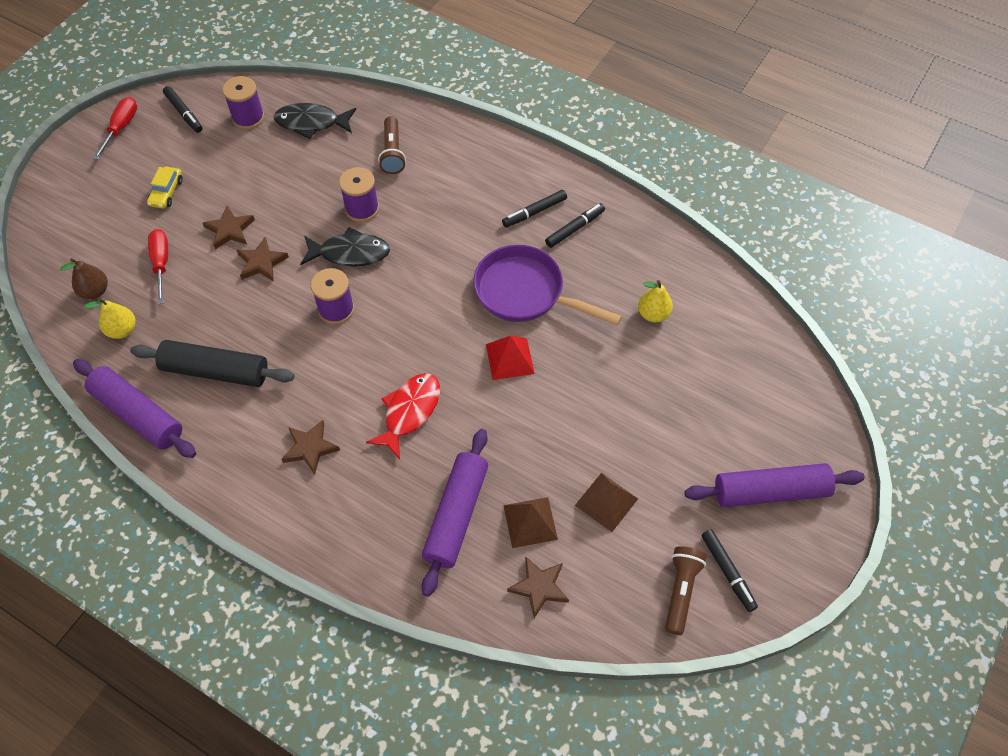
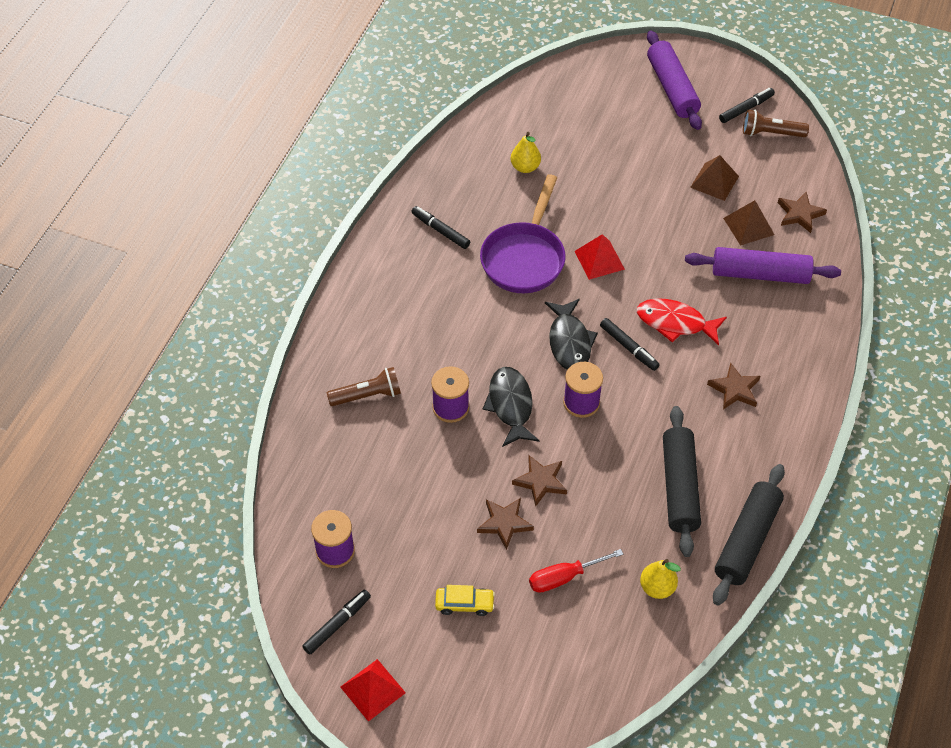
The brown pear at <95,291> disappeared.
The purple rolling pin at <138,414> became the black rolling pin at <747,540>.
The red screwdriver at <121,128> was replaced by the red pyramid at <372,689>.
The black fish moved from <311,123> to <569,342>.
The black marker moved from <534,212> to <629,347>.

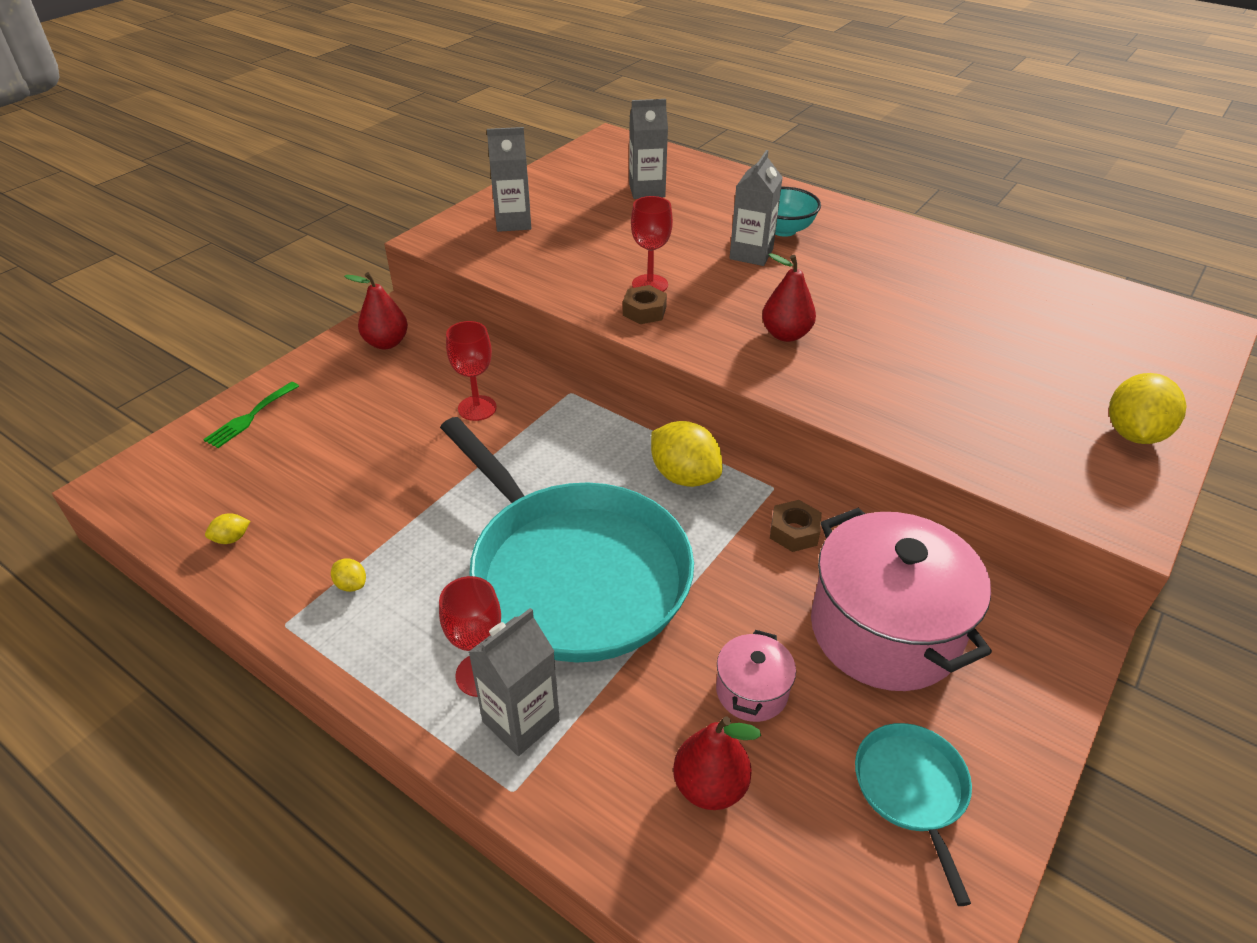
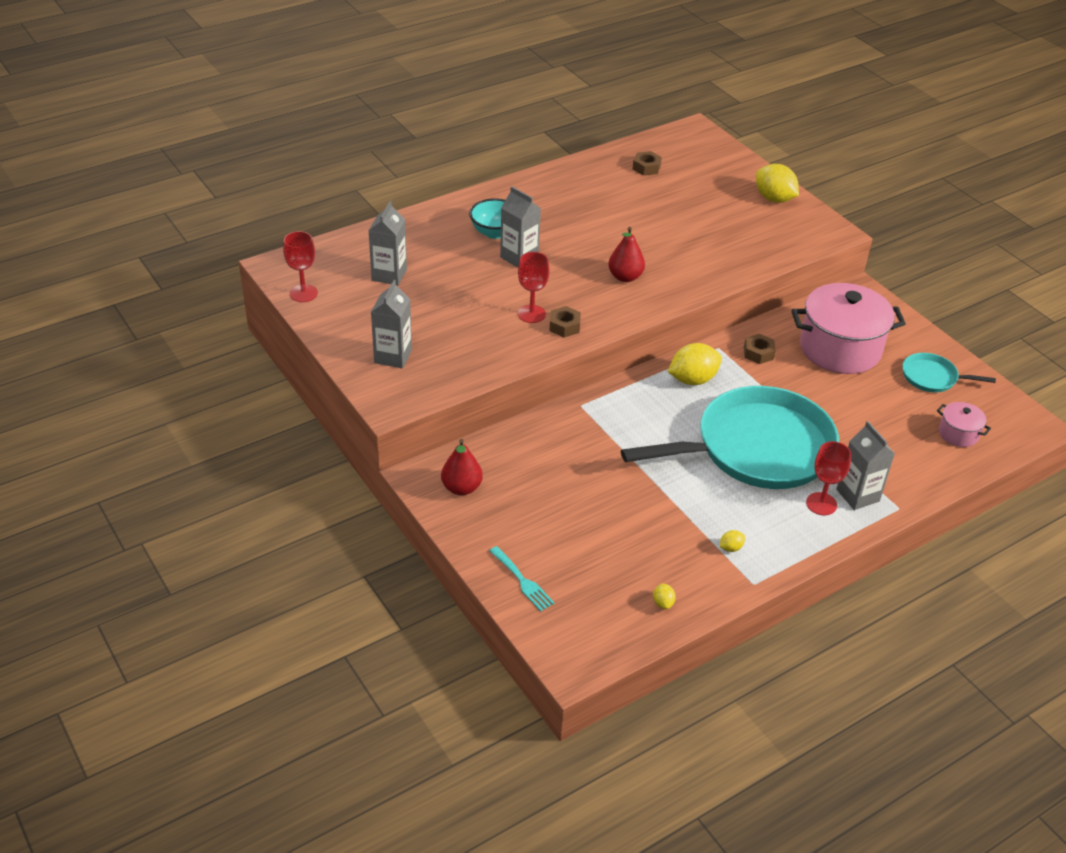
The green fork at <250,417> became the turquoise fork at <523,581>.
The red goblet moved from <477,408> to <303,293>.
The red pear at <710,786> disappeared.
The pink pot moved from <752,691> to <958,434>.
The brown nut at <646,167> appeared.

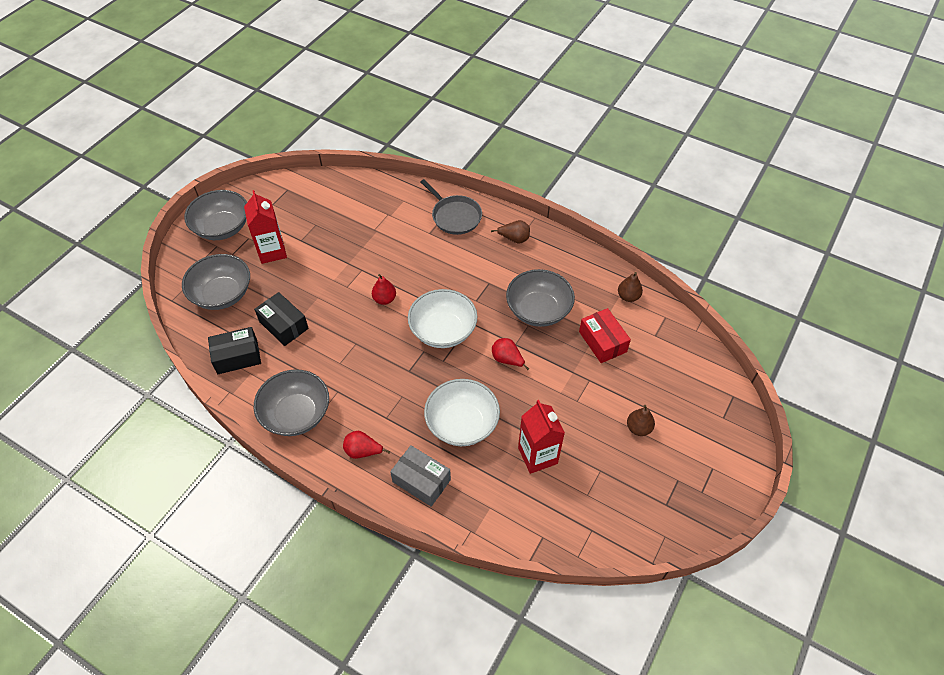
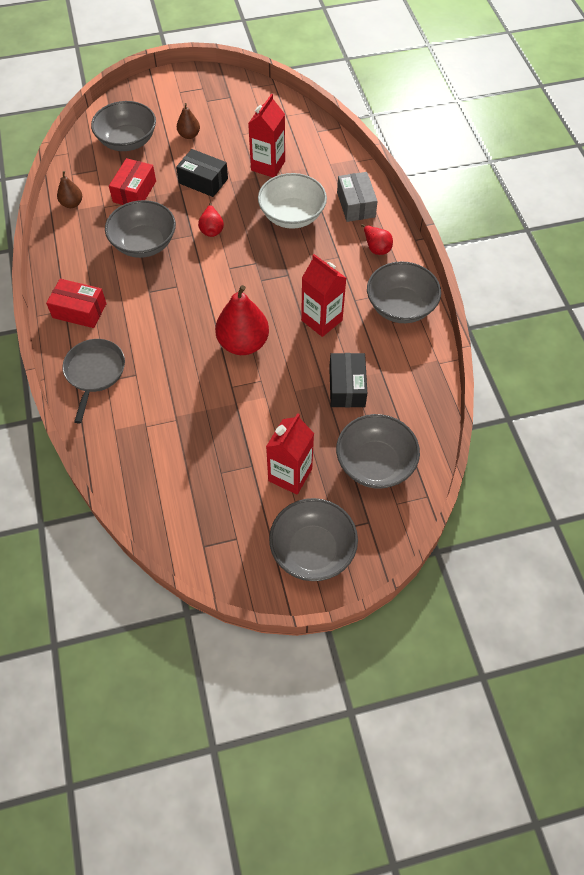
The black box moved from <237,356> to <203,181>.
The red pear at <384,299> changed to 1.92 times the size.
The white bowl at <443,331> disappeared.
The brown pear at <514,239> was replaced by the red box at <79,310>.
The grey bowl at <127,141> appeared.
The red carton at <321,320> appeared.

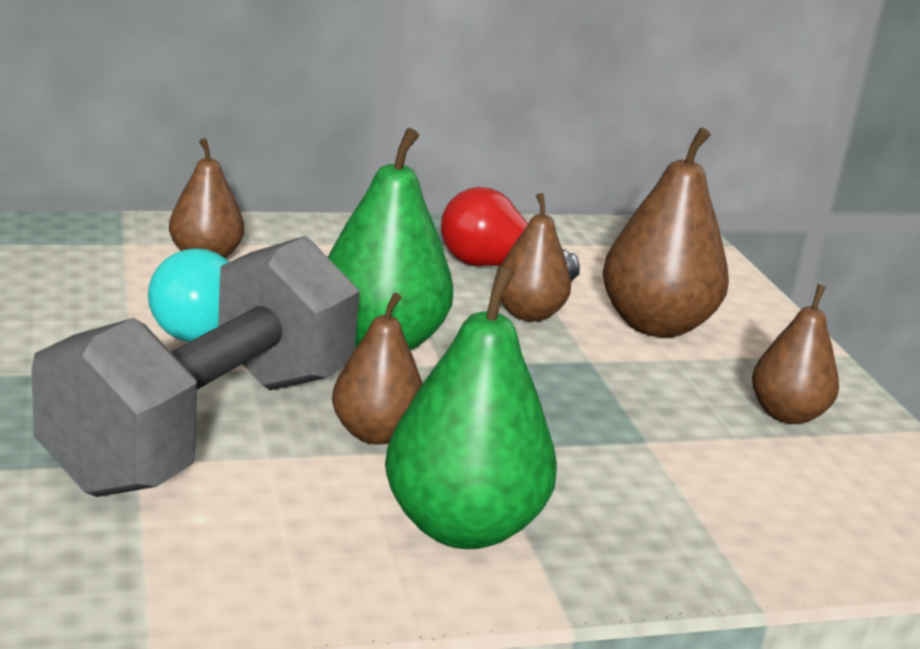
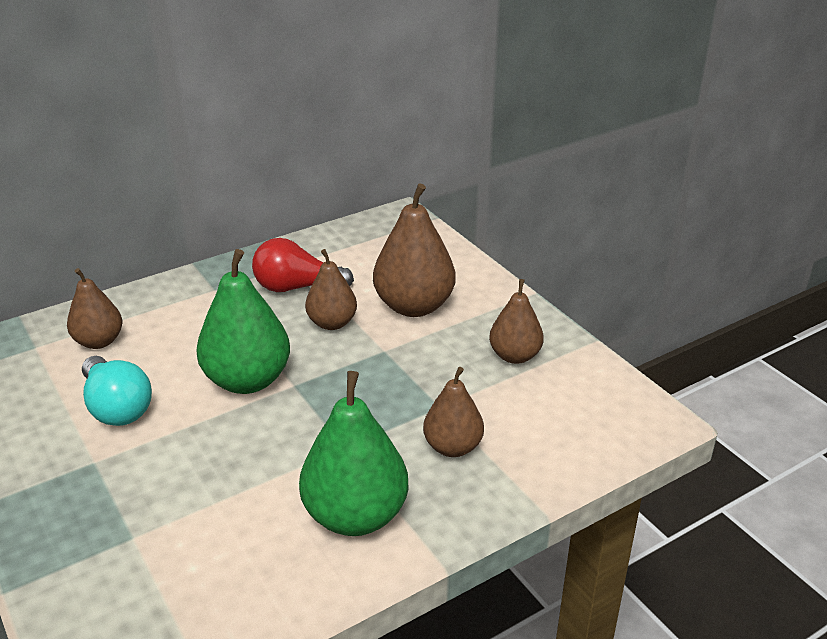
The grey dumbbell at <206,429> disappeared.
The brown pear moved from <375,433> to <453,447>.

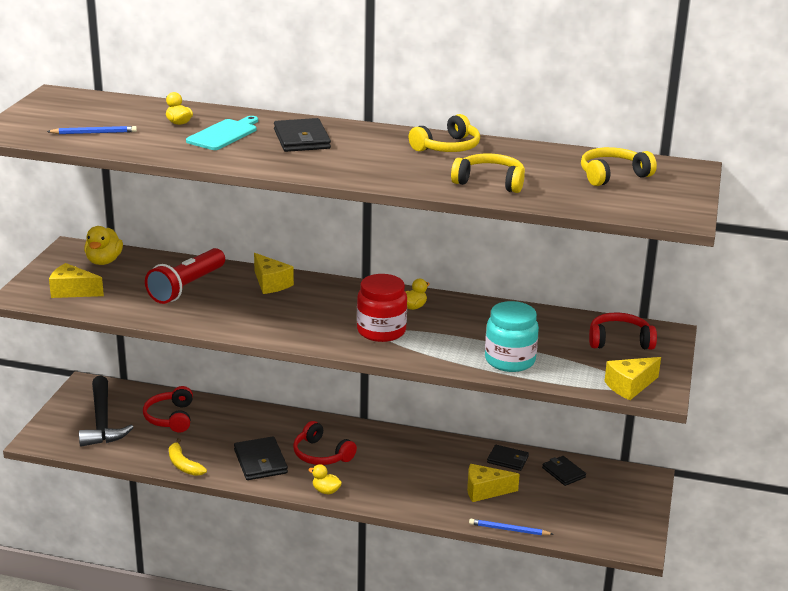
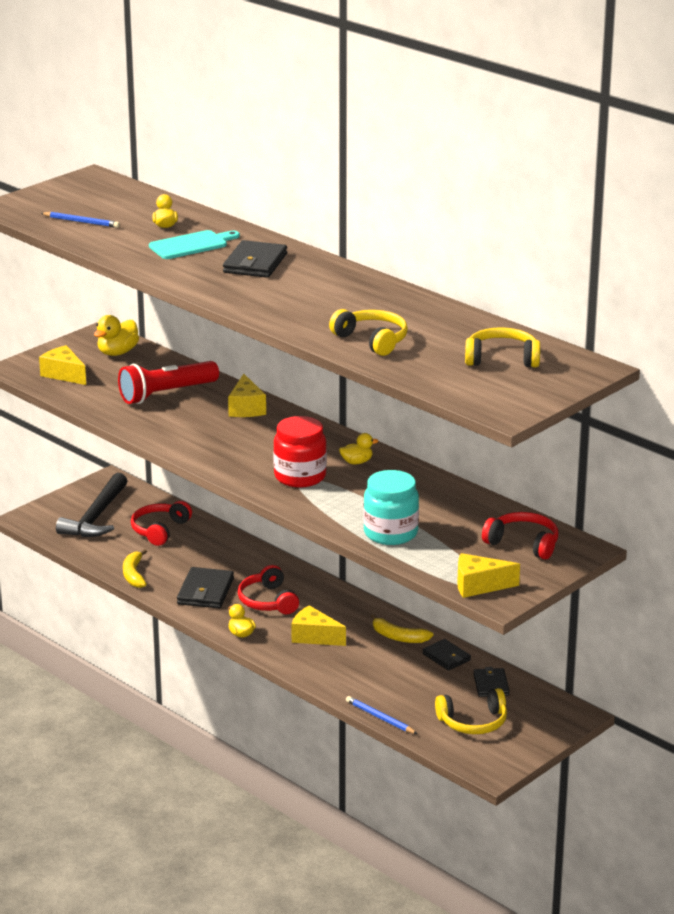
The yellow headphones moved from <448,147> to <473,722>.
The yellow cheese moved from <485,491> to <314,637>.
The yellow banana at <398,637> appeared.

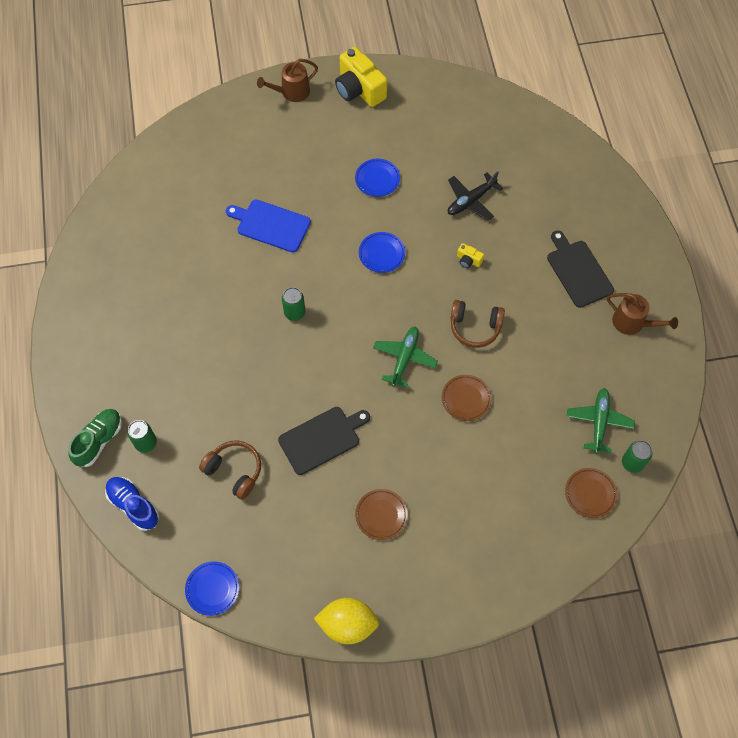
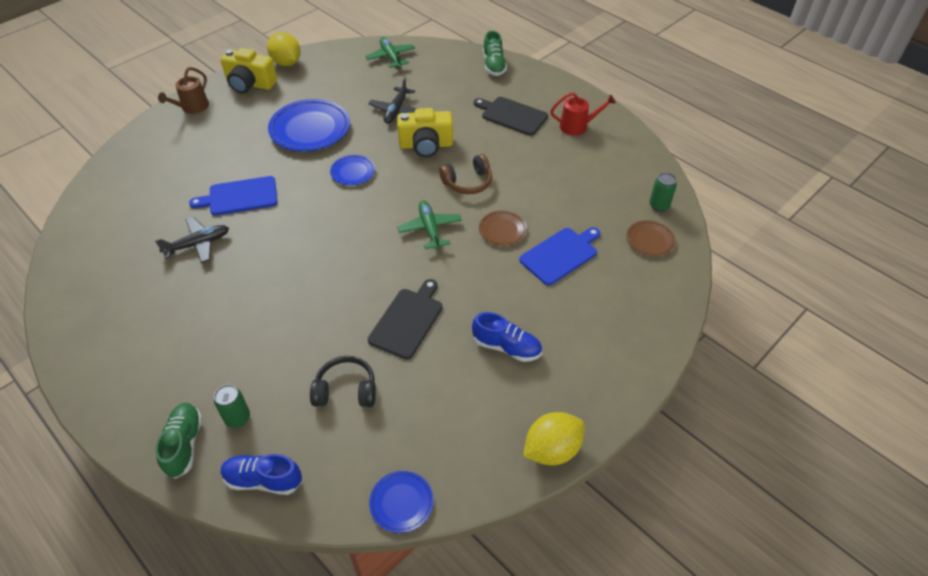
The brown headphones at <234,471> became the black headphones at <346,390>.
The green can at <294,313> disappeared.
The blue plate at <377,179> changed to 1.92 times the size.
The brown plate at <381,515> was replaced by the blue shoe at <506,347>.
The yellow camera at <468,260> changed to 2.29 times the size.
The green plane moved from <599,422> to <391,57>.
The brown watering can at <632,323> became the red watering can at <577,126>.
The black plane at <198,244> appeared.
The yellow lemon at <286,63> appeared.
The green shoe at <494,65> appeared.
The blue cutting board at <560,255> appeared.

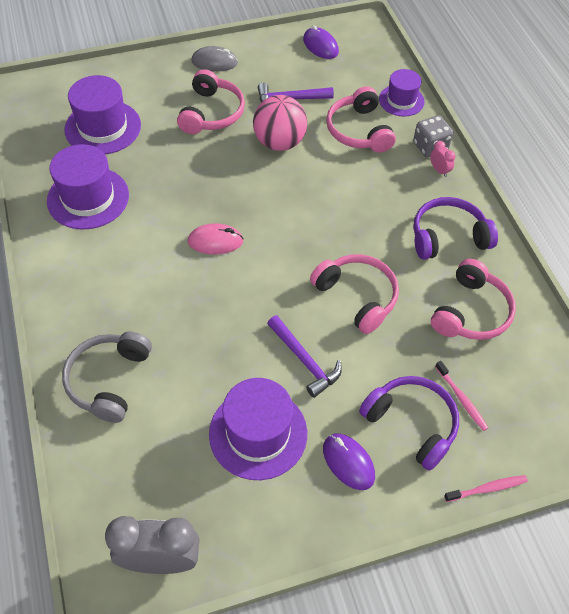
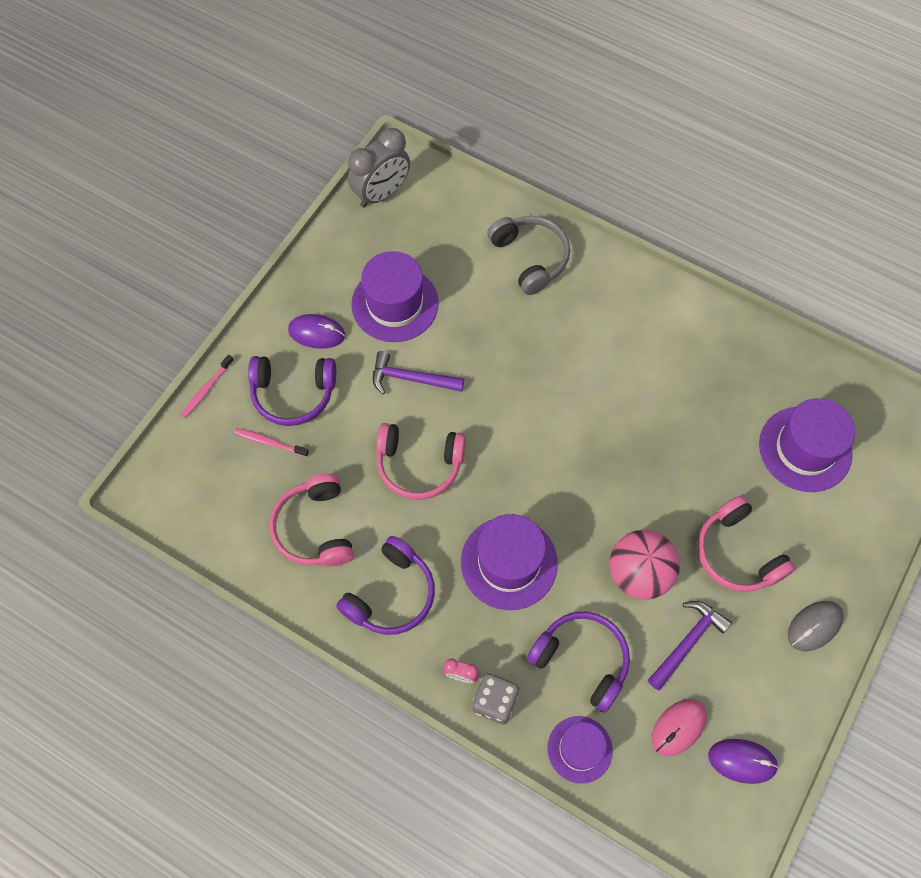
The purple hat moved from <88,198> to <509,563>.
The pink mouse moved from <215,241> to <678,727>.
The pink headphones at <358,131> became the purple headphones at <582,660>.

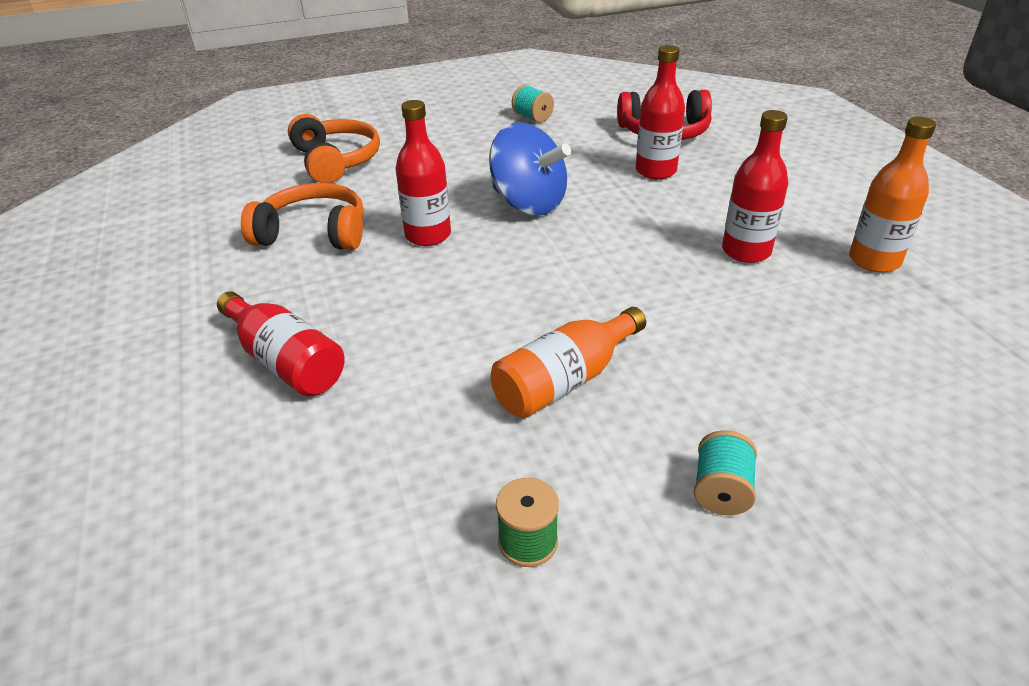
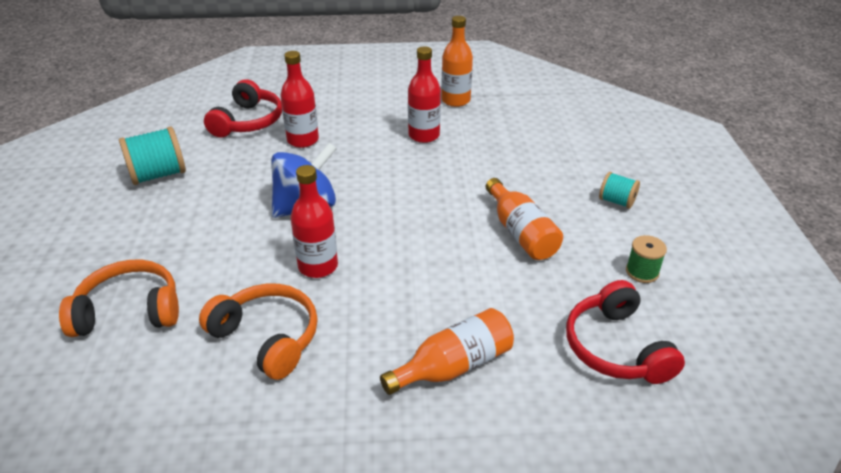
The red bottle at <285,361> became the orange bottle at <453,366>.
The orange headphones at <313,233> turned 105 degrees clockwise.
The turquoise spool at <532,117> changed to 1.71 times the size.
The red headphones at <616,347> appeared.

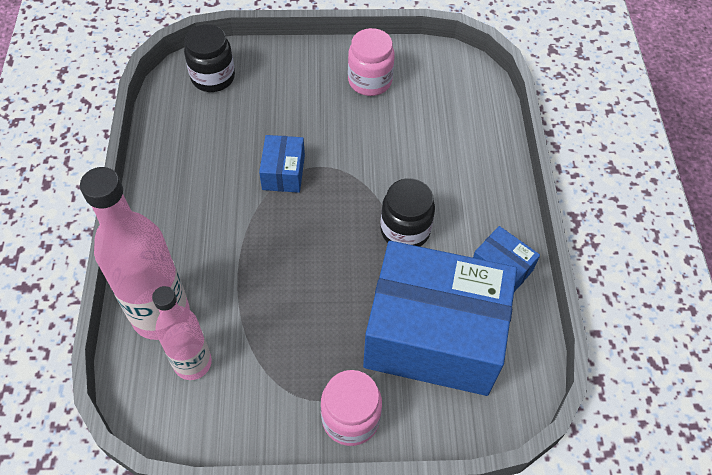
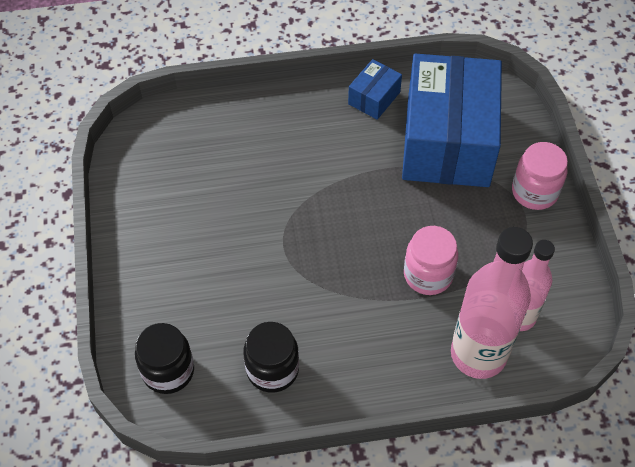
The blue box at <283,172> disappeared.
The pink jar moved from <370,81> to <428,275>.
The black jar moved from <405,230> to <272,369>.

